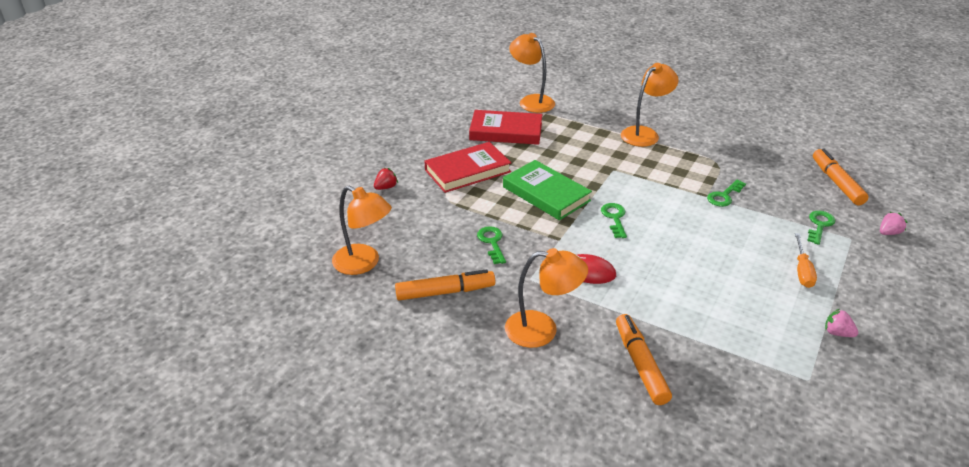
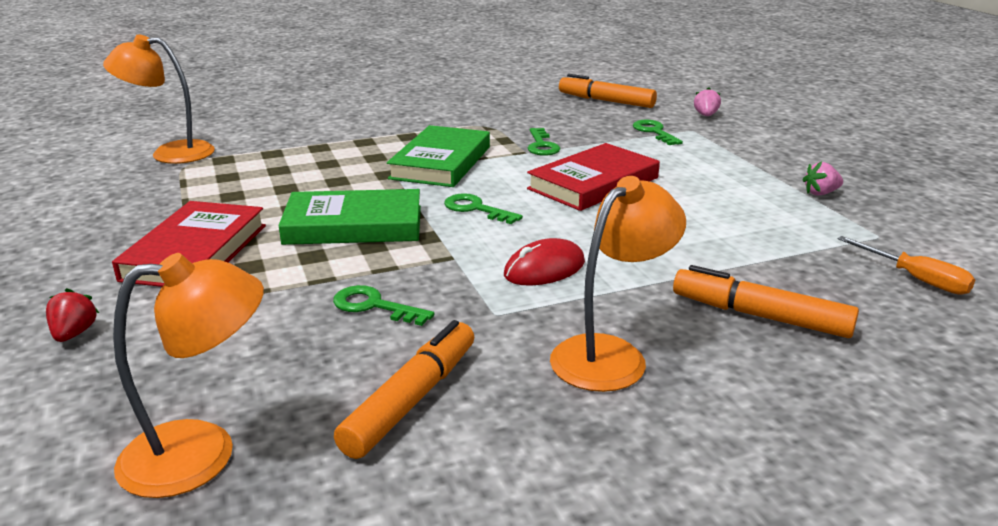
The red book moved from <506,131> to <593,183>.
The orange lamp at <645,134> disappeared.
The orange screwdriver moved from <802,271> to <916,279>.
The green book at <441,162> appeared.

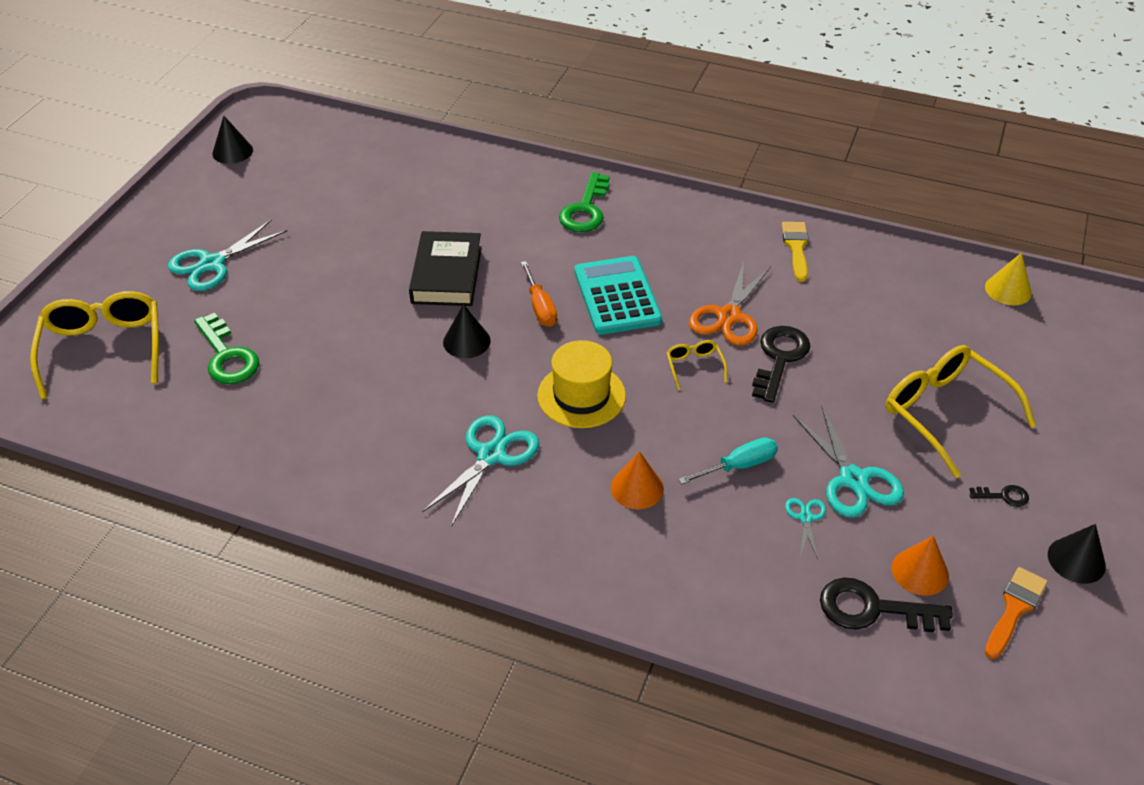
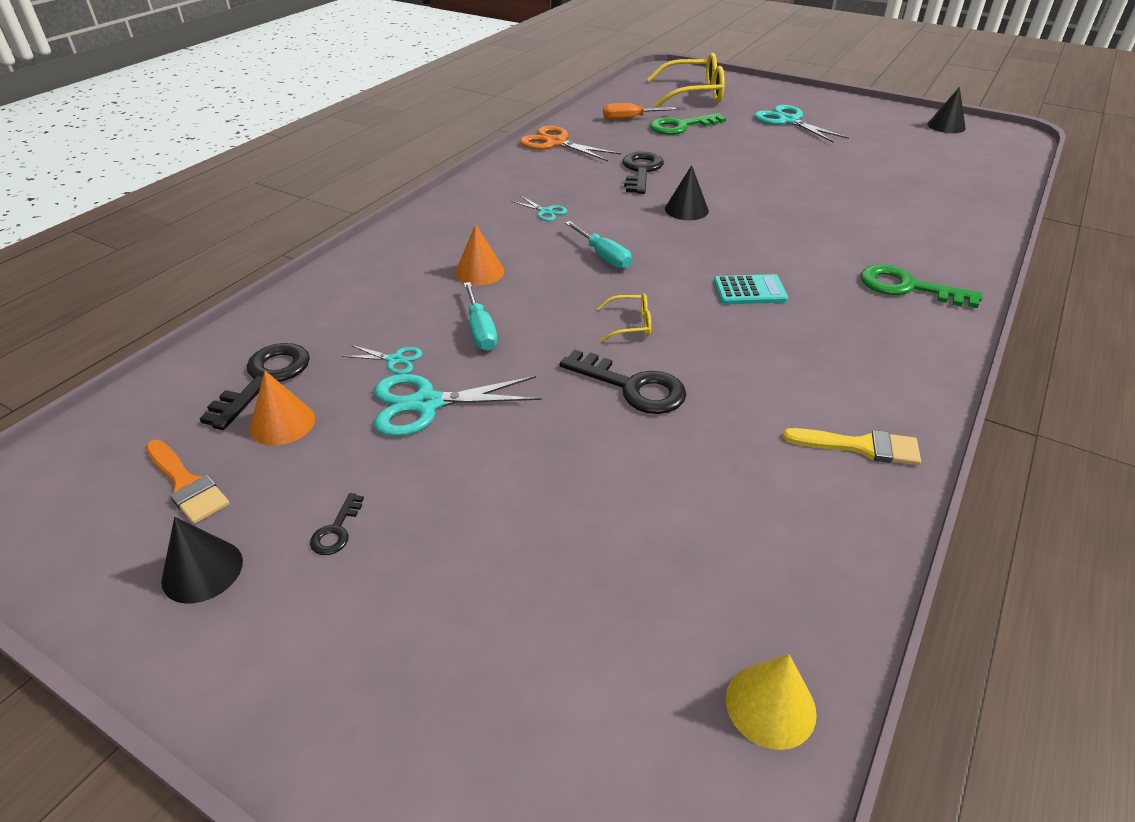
The black book at <446,275> disappeared.
The turquoise scissors at <491,455> changed to 0.51 times the size.
The orange screwdriver moved from <540,307> to <629,119>.
The yellow hat at <581,395> was replaced by the turquoise screwdriver at <604,256>.
The turquoise calculator at <617,296> changed to 0.59 times the size.
The orange scissors moved from <729,316> to <555,143>.
The yellow glasses at <944,412> disappeared.
The black key at <641,171> appeared.

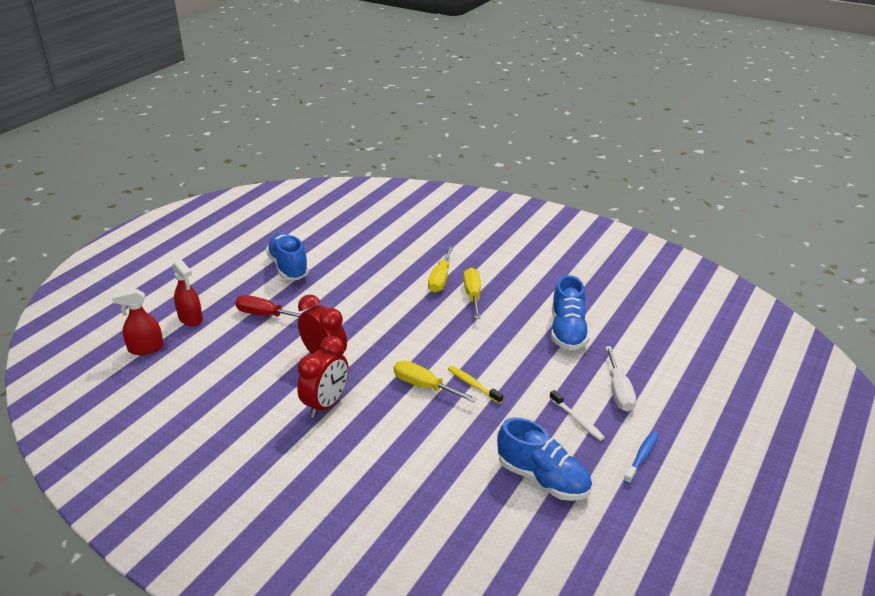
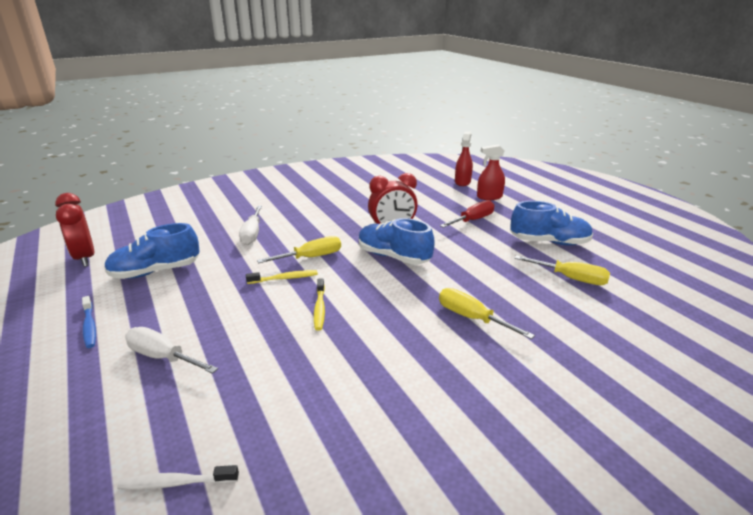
The red clock moved from <326,404> to <85,258>.
The yellow screwdriver moved from <473,295> to <570,278>.
The white toothbrush moved from <577,420> to <176,483>.
The blue shoe moved from <567,331> to <393,257>.
The white screwdriver at <252,234> appeared.
The yellow toothbrush at <319,308> appeared.

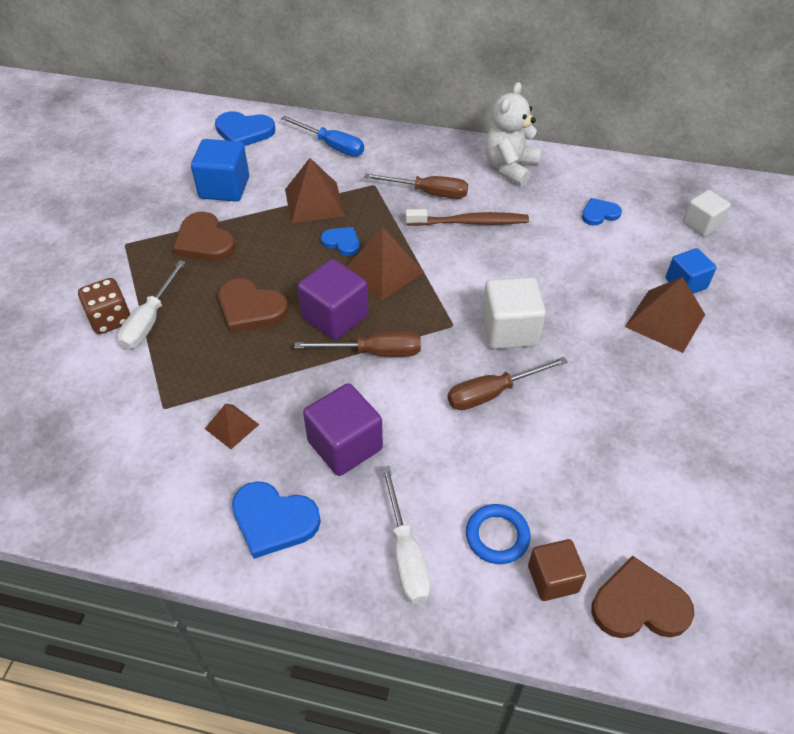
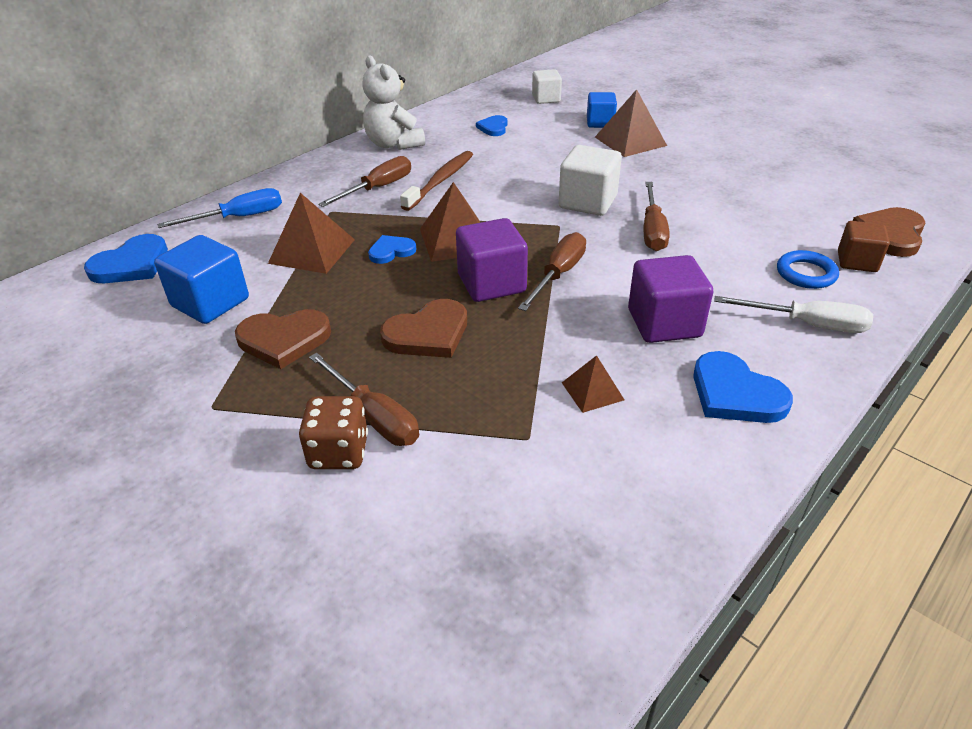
The white screwdriver at <150,320> became the brown screwdriver at <374,416>.
The blue heart at <273,520> turned 90 degrees clockwise.

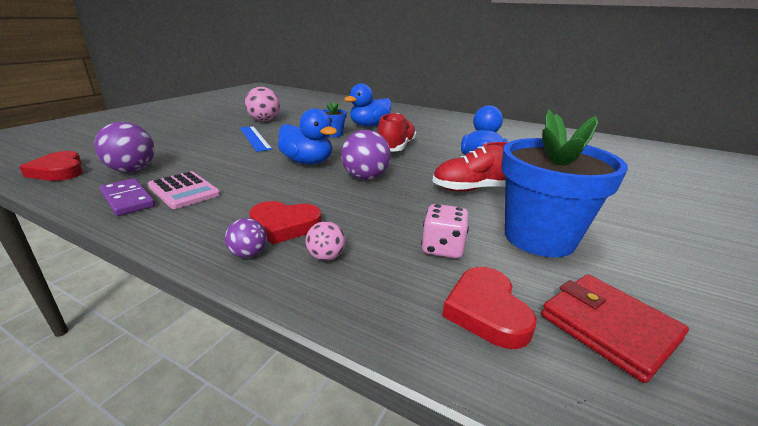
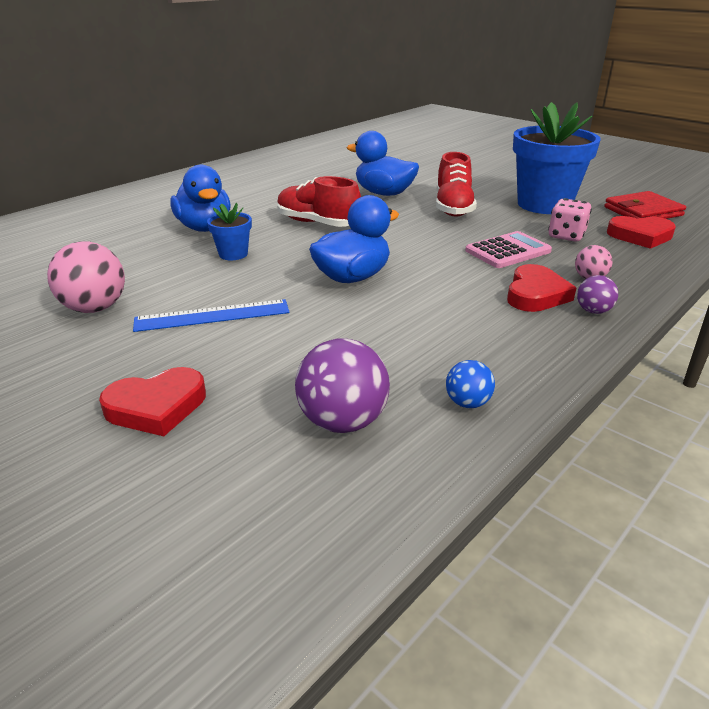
The red heart moved from <59,171> to <156,407>.
The purple domino at <128,199> was replaced by the blue ball at <467,403>.
The pink calculator moved from <184,190> to <508,251>.
The purple ball at <365,178> disappeared.

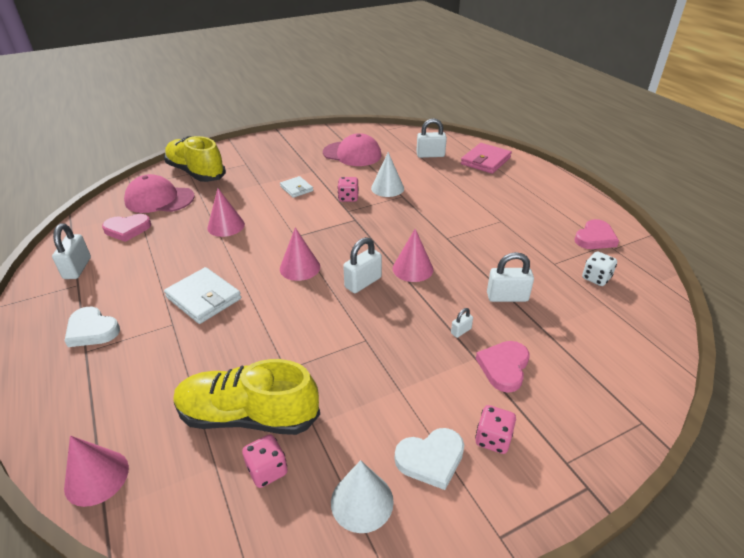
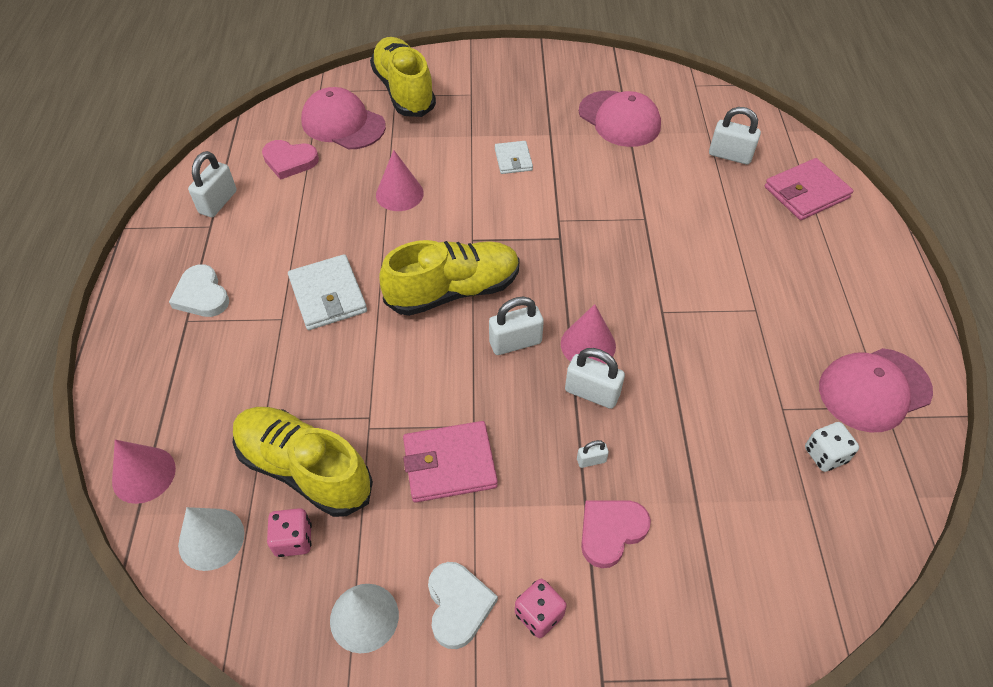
The pink cone at <300,267> was replaced by the yellow shoe at <453,291>.
The pink dice at <348,198> disappeared.
The white cone moved from <387,188> to <211,539>.
The white heart at <431,459> turned 105 degrees counterclockwise.
The white padlock moved from <507,297> to <592,393>.
The pink heart at <595,238> was replaced by the pink cap at <874,389>.
The pink wallet at <449,464> appeared.

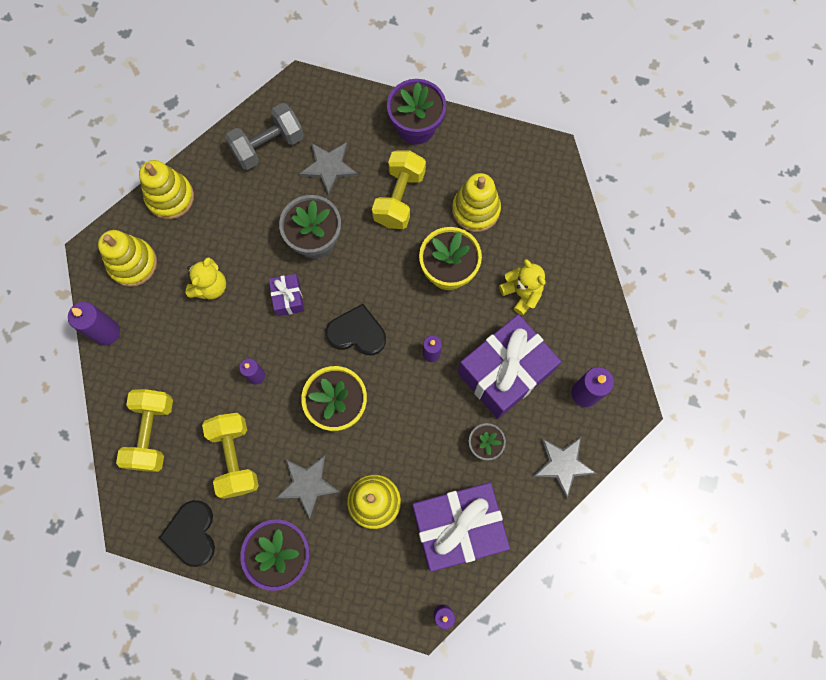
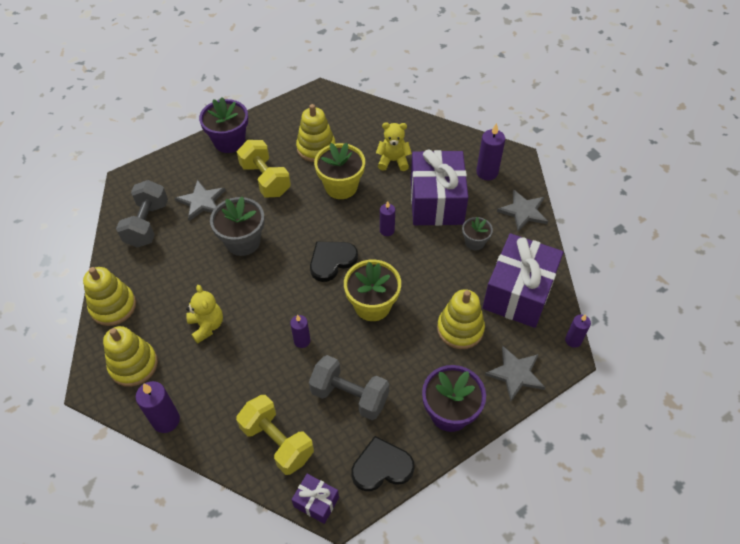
The black heart at <192,533> turned 135 degrees clockwise.
The yellow dumbbell at <235,457> became the grey dumbbell at <349,396>.
The purple gift moved from <288,298> to <316,502>.
The grey star moved from <307,484> to <515,373>.

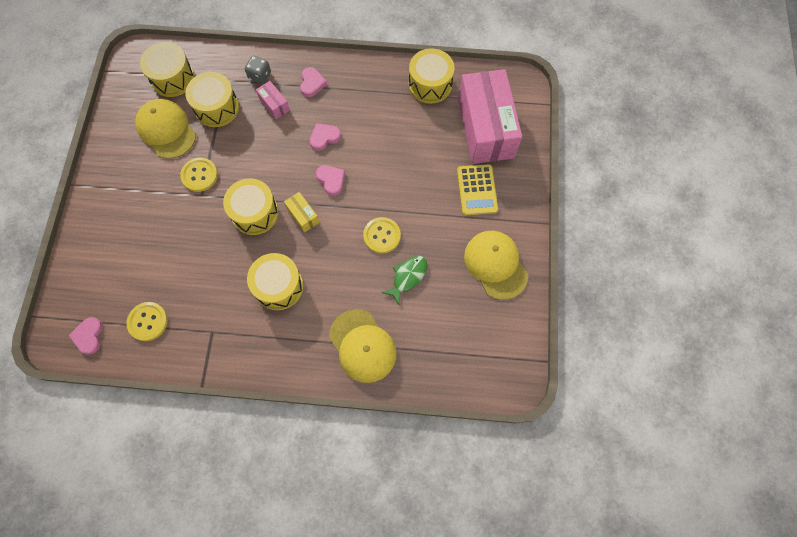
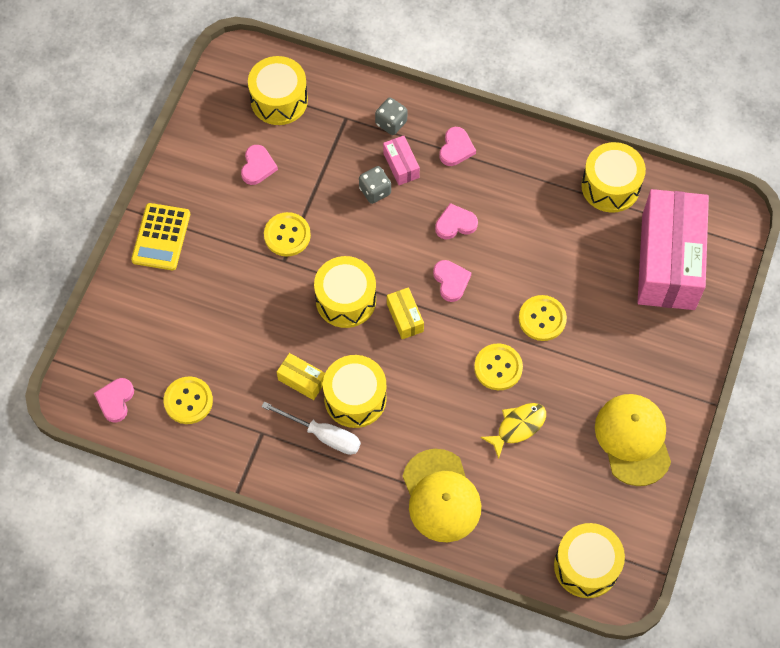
The yellow cap at <166,130> was replaced by the pink heart at <257,166>.
The yellow drum moved from <217,108> to <586,566>.
The green fish at <408,277> became the yellow fish at <518,427>.
The yellow calculator moved from <477,190> to <161,237>.
The white screwdriver at <323,435> appeared.
The yellow box at <302,380> appeared.
The grey dice at <375,191> appeared.
The yellow button at <542,319> appeared.

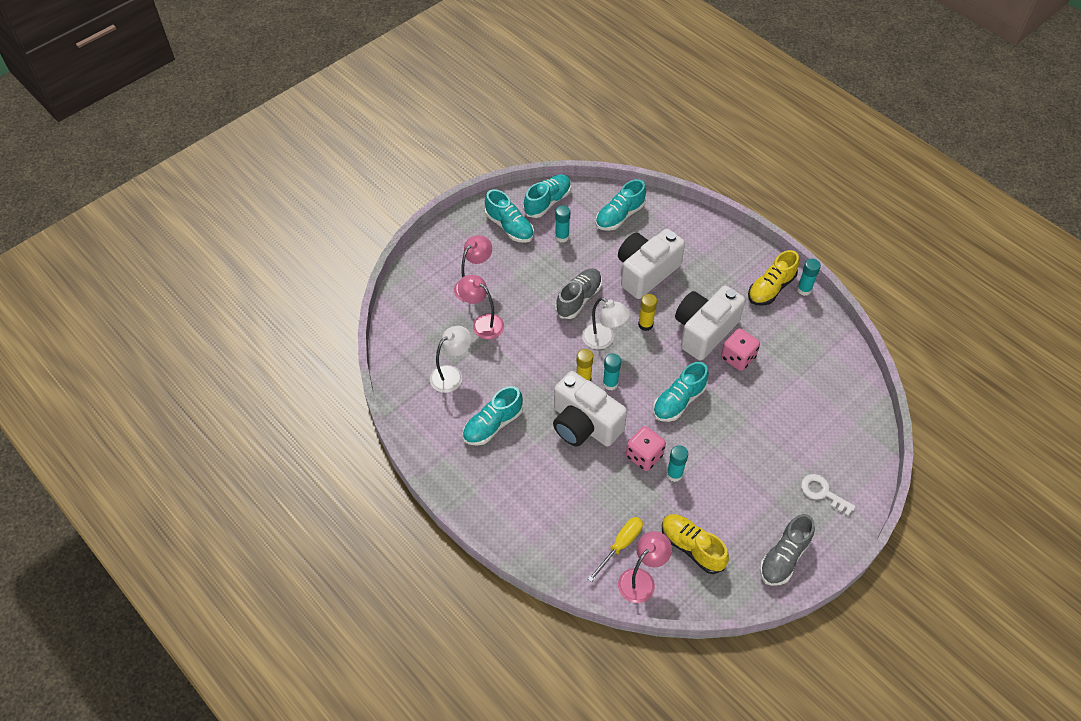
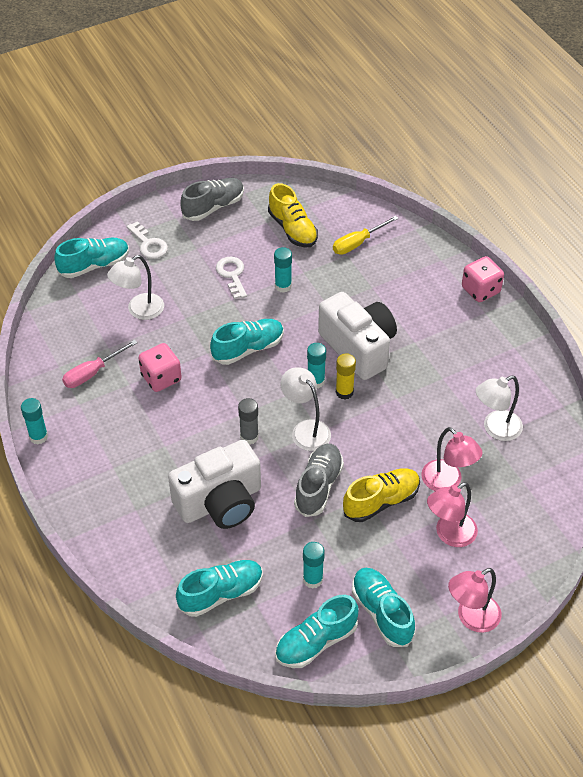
The turquoise shoe moved from <492,425> to <94,265>.
The grey shoe at <579,299> turned 150 degrees clockwise.
The pink lamp moved from <641,579> to <471,618>.
The pink dice moved from <644,456> to <480,290>.
The yellow glue stick at <645,324> became the grey glue stick at <249,437>.
The white camera at <704,331> disappeared.
The yellow shoe moved from <770,288> to <381,501>.
The pink screwdriver at <92,373> appeared.
The white lamp at <139,310> appeared.
The white key at <232,275> appeared.

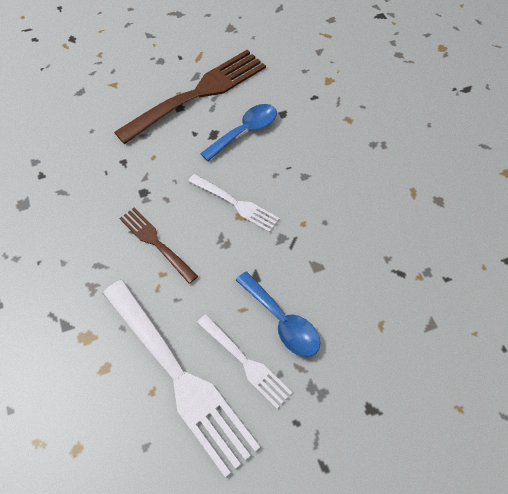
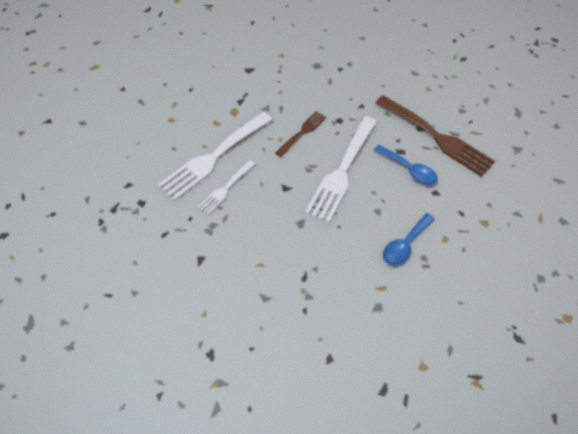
The white fork at <235,204> changed to 1.89 times the size.
The blue spoon moved from <282,321> to <404,245>.

